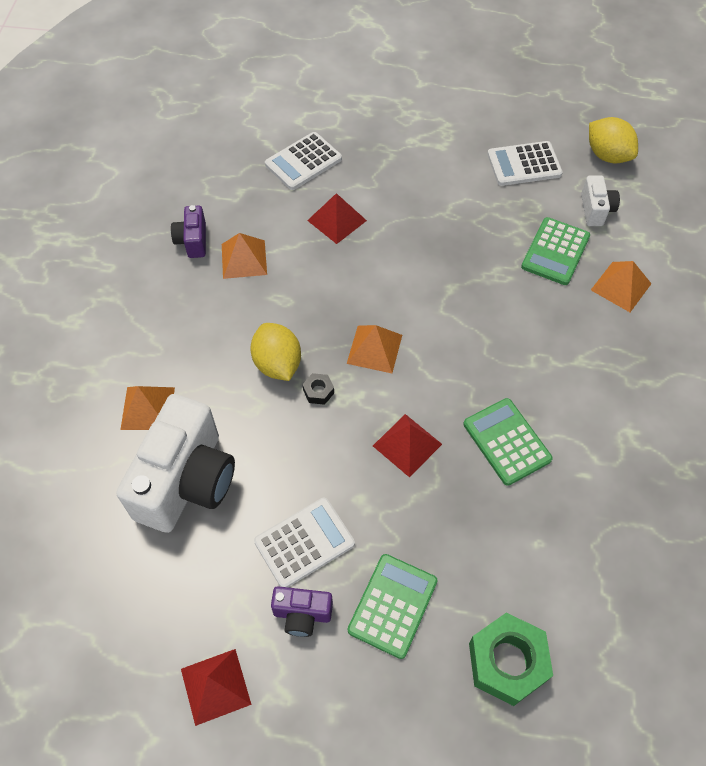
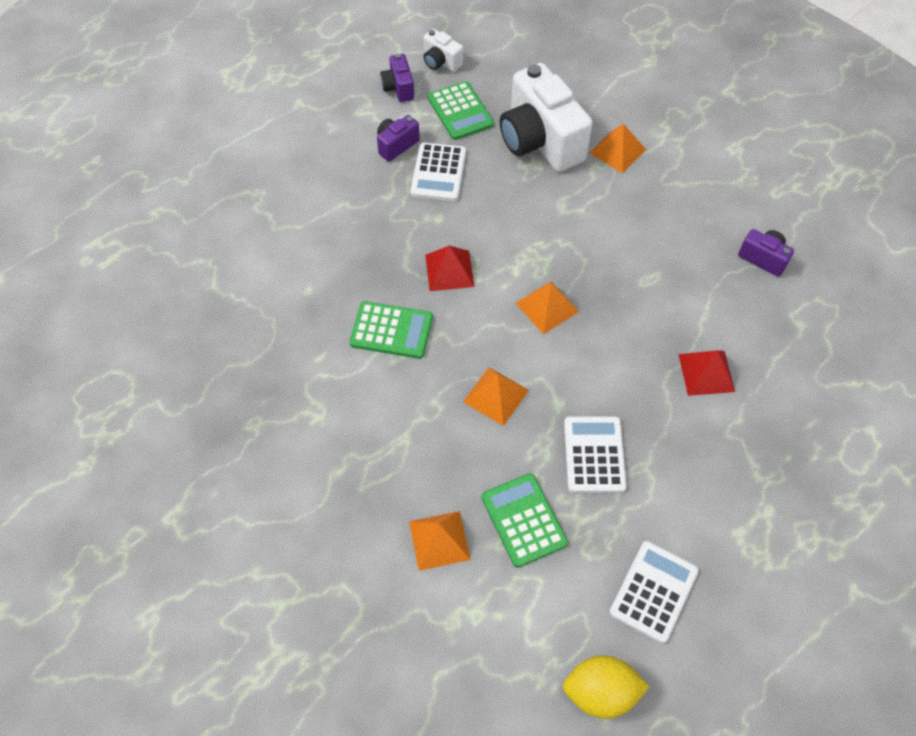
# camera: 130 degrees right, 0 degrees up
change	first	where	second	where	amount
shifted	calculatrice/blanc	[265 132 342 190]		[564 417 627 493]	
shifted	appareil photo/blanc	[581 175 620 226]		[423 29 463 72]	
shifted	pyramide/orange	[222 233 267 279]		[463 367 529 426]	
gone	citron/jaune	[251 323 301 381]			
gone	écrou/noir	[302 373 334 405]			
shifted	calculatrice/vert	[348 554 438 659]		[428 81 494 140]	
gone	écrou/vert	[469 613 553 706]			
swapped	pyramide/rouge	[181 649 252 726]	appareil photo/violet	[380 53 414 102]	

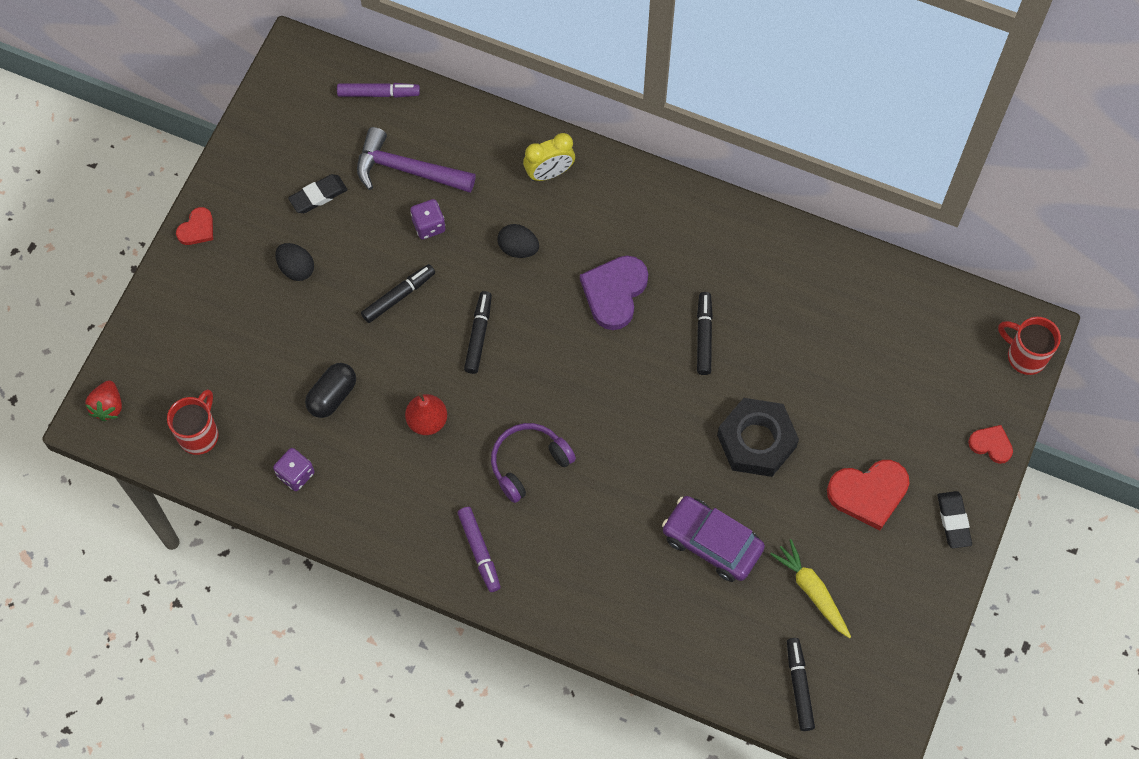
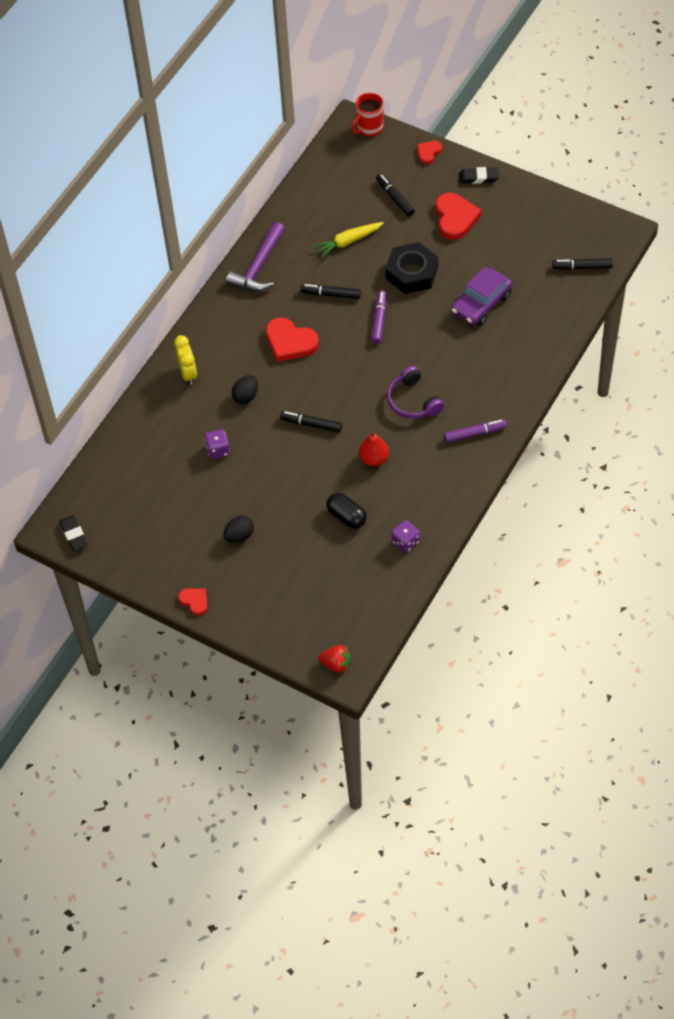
# camera: 80 degrees left, 10 degrees down
change	first	where	second	where	amount
shifted	feutre/violet	[337 83 420 98]		[371 291 387 344]	
shifted	marteau/violet	[357 127 476 193]		[226 222 285 291]	
shifted	gomme/noir	[288 174 347 213]		[59 515 88 551]	
repainted	cœur/violet	[580 256 648 330]	cœur/rouge	[266 317 319 362]	
shifted	feutre/noir	[361 264 435 323]		[376 174 415 216]	
gone	tasse/rouge	[167 389 219 455]			
shifted	carotte/jaune	[770 539 851 638]		[314 222 384 258]	

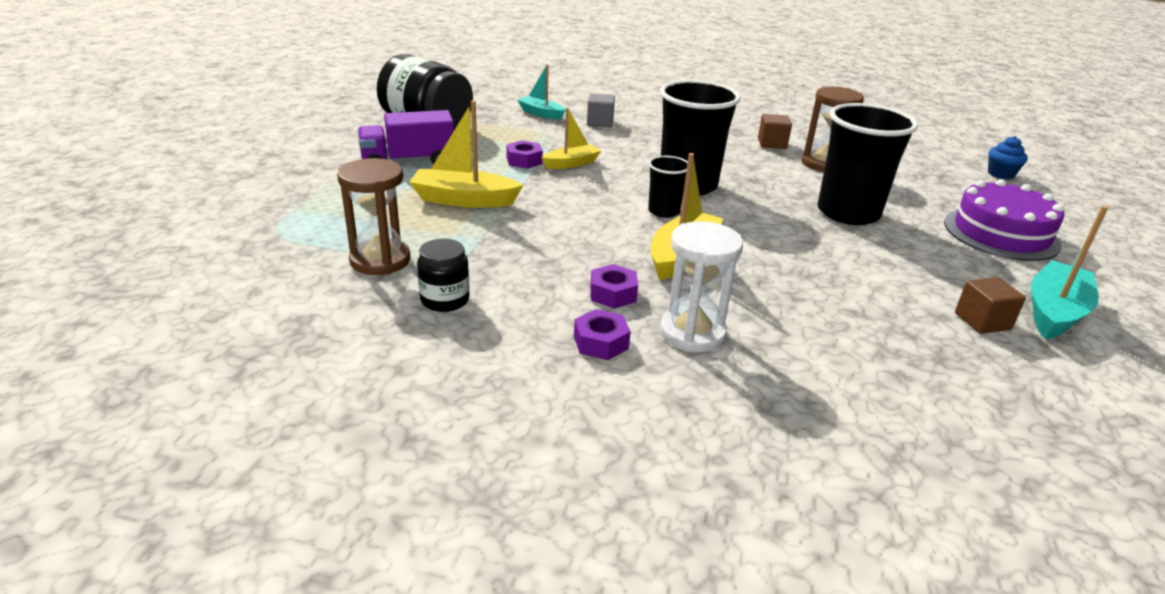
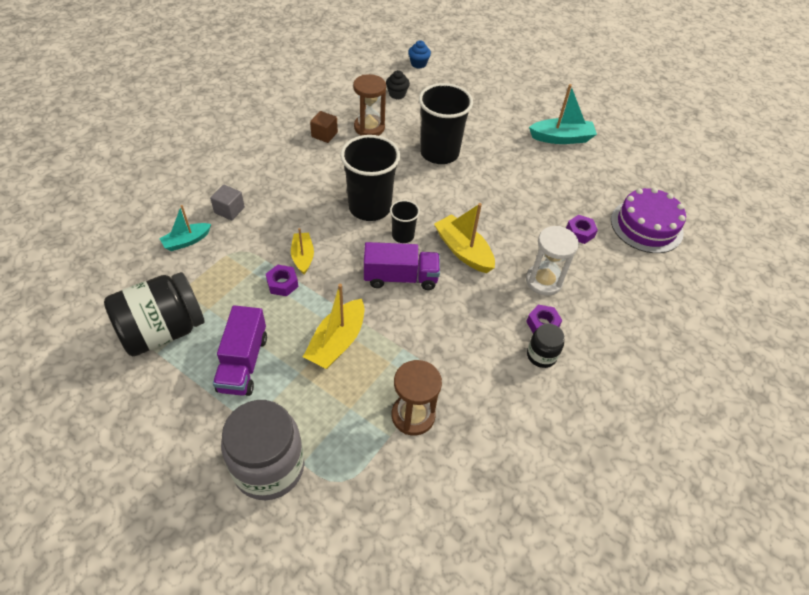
# camera: 70 degrees left, 20 degrees up
change	first	where	second	where	amount
shifted	gâteau/violet	[944 179 1064 261]		[611 187 686 253]	
rotated	bateau/turquoise	[1031 206 1108 339]		[529 84 597 144]	120 degrees clockwise
shifted	bocal/noir	[417 239 470 312]		[527 324 565 368]	
shifted	écrou/violet	[590 264 638 309]		[566 215 598 244]	
gone	cube/marron	[955 277 1026 334]			
new			muffin/noir	[386 70 410 99]	
new			camion/violet	[364 242 440 290]	
new			bocal/gris	[221 400 305 500]	

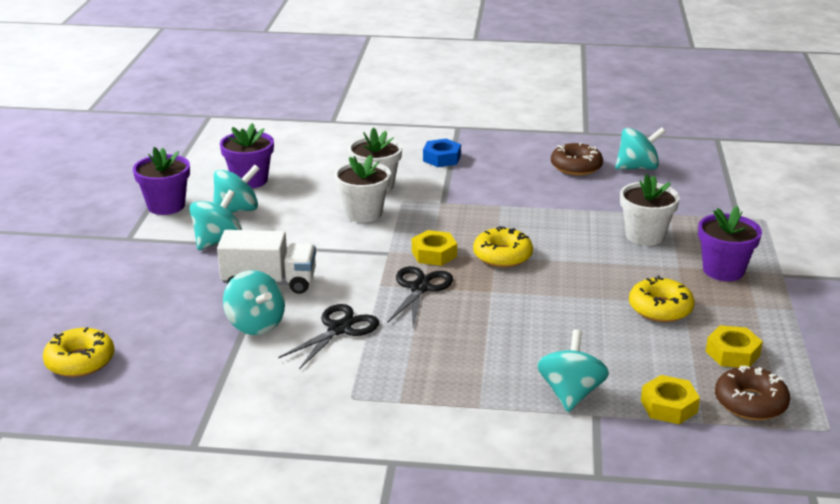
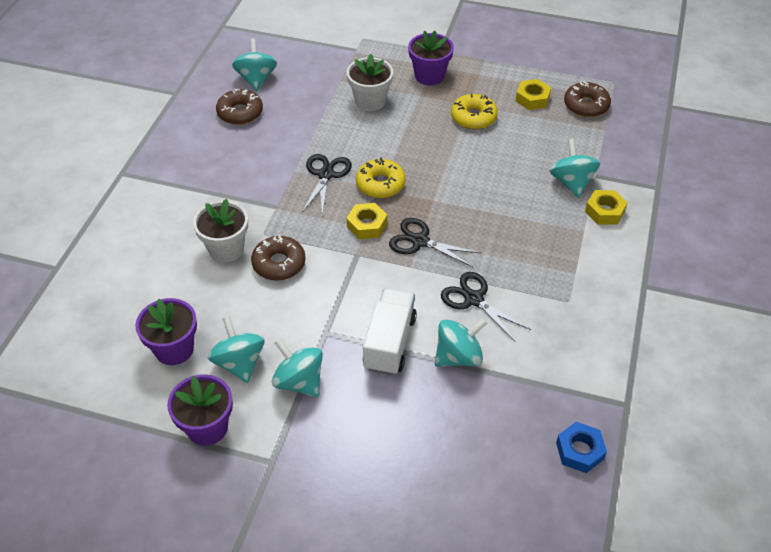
# camera: 80 degrees left, 20 degrees up
change	first	where	second	where	amount
shifted	écrou/bleu	[423 139 461 167]		[556 422 607 473]	
swapped	pot de fleurs/blanc	[334 155 391 223]	beignet/marron	[251 235 306 281]	
gone	beignet/jaune	[43 327 114 377]			
rotated	toupie/turquoise	[537 329 609 412]		[550 139 600 198]	60 degrees clockwise
shifted	écrou/jaune	[641 375 700 424]		[585 190 627 224]	
new			ciseaux/noir	[302 154 352 216]	

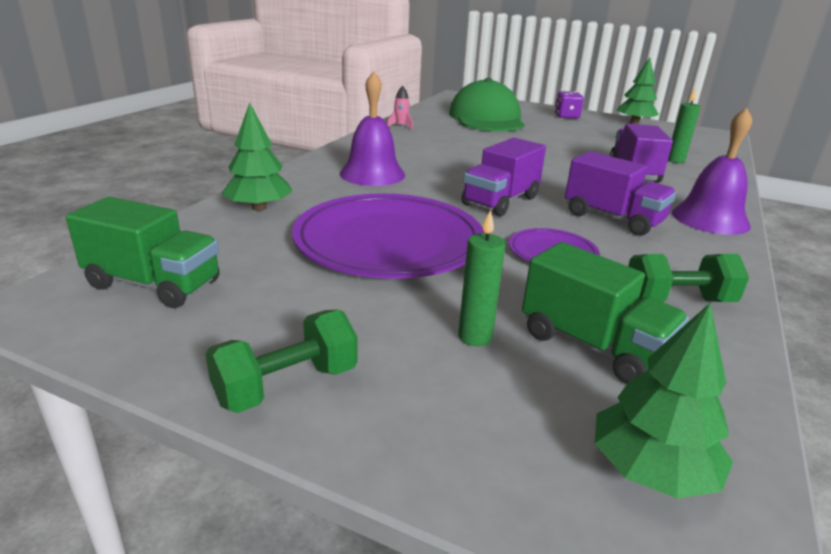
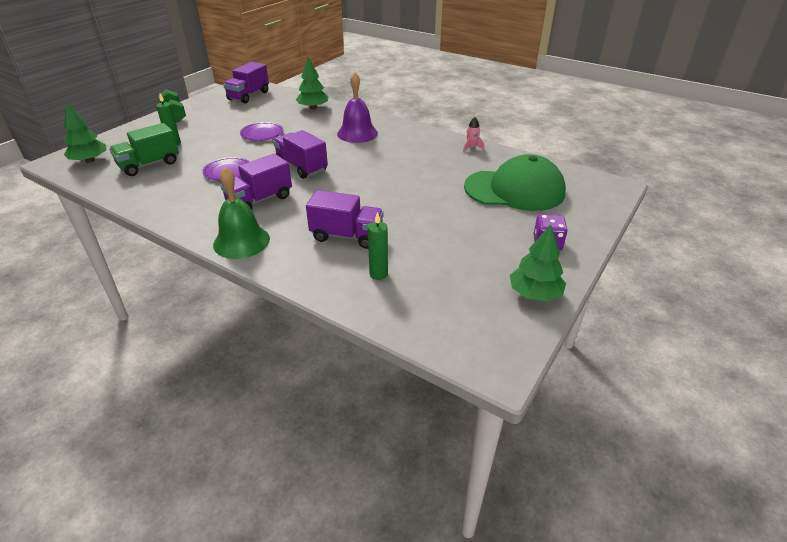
# camera: 100 degrees right, 10 degrees up
change	first	where	second	where	amount
repainted	cloche/violet	[672 108 752 235]	cloche/vert	[213 167 270 259]	
scaled	assiette/violet	[292 193 484 279]		[240 122 283 141]	x0.47
repainted	camion/vert	[66 197 220 308]	camion/violet	[223 62 269 103]	
gone	haltère/vert	[628 254 749 302]			

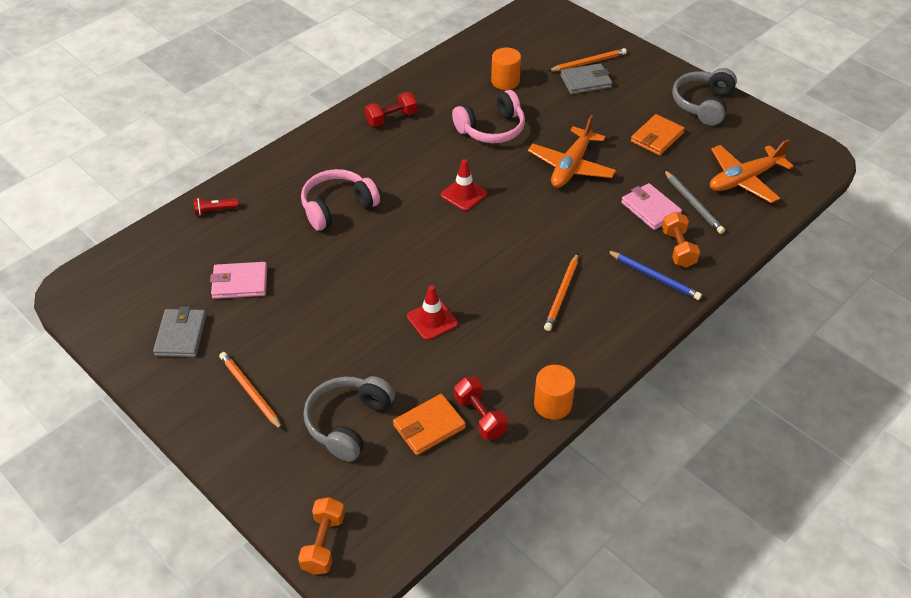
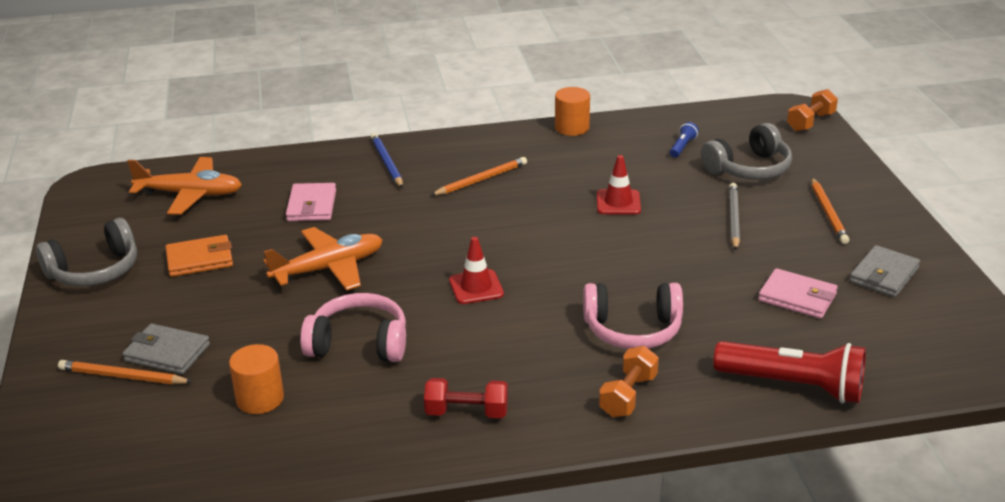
# camera: 145 degrees left, 15 degrees down
change	first	where	second	where	amount
shifted	crayon/gris	[664 170 725 234]		[729 183 740 250]	
scaled	lampe de poche/rouge	[193 198 238 215]		[713 341 866 403]	x2.30
shifted	haltère/orange	[662 212 700 267]		[599 346 659 417]	
gone	haltère/rouge	[454 377 508 440]			
swapped	portefeuille/orange	[393 394 466 455]	lampe de poche/bleu	[670 122 699 158]	

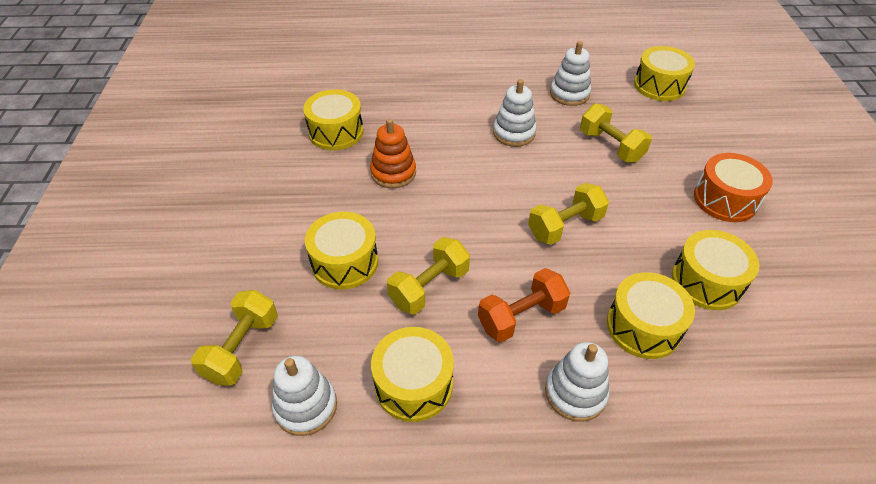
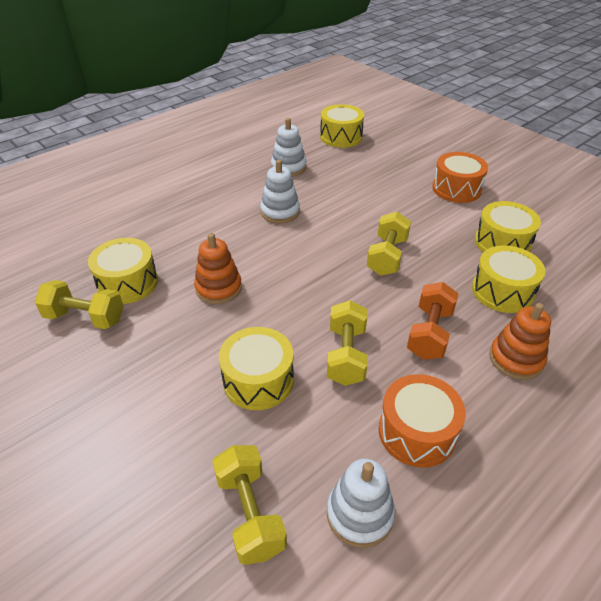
# camera: 40 degrees left, 5 degrees down
change	first	where	second	where	amount
shifted	haltère/jaune	[580 103 652 163]		[35 280 124 329]	
repainted	tambour/jaune	[371 327 454 422]	tambour/orange	[378 374 466 467]	
repainted	jouet à empiler/blanc	[545 342 610 422]	jouet à empiler/orange	[489 303 551 380]	

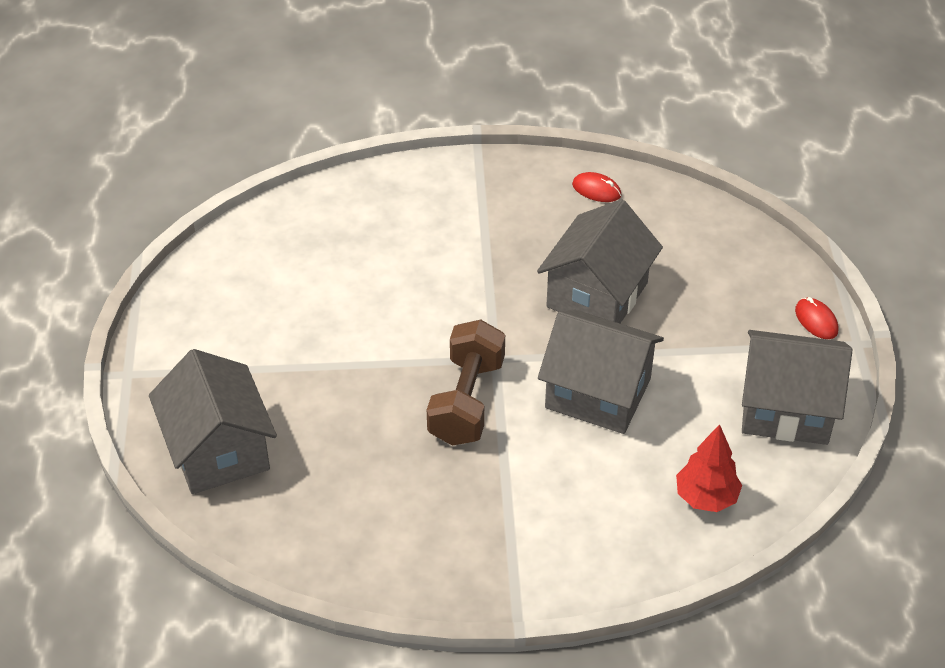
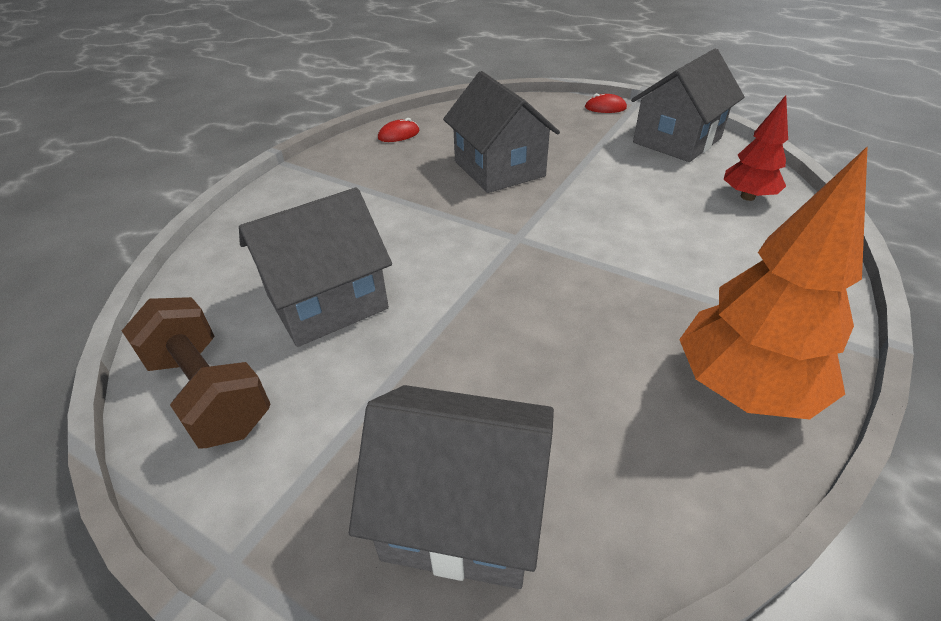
# camera: 55 degrees left, 5 degrees down
change	first	where	second	where	amount
shifted	maison/gris	[538 310 664 434]		[239 188 392 347]	
shifted	haltère/marron	[427 320 505 446]		[122 297 270 449]	
new			arbre/orange	[679 146 868 420]	

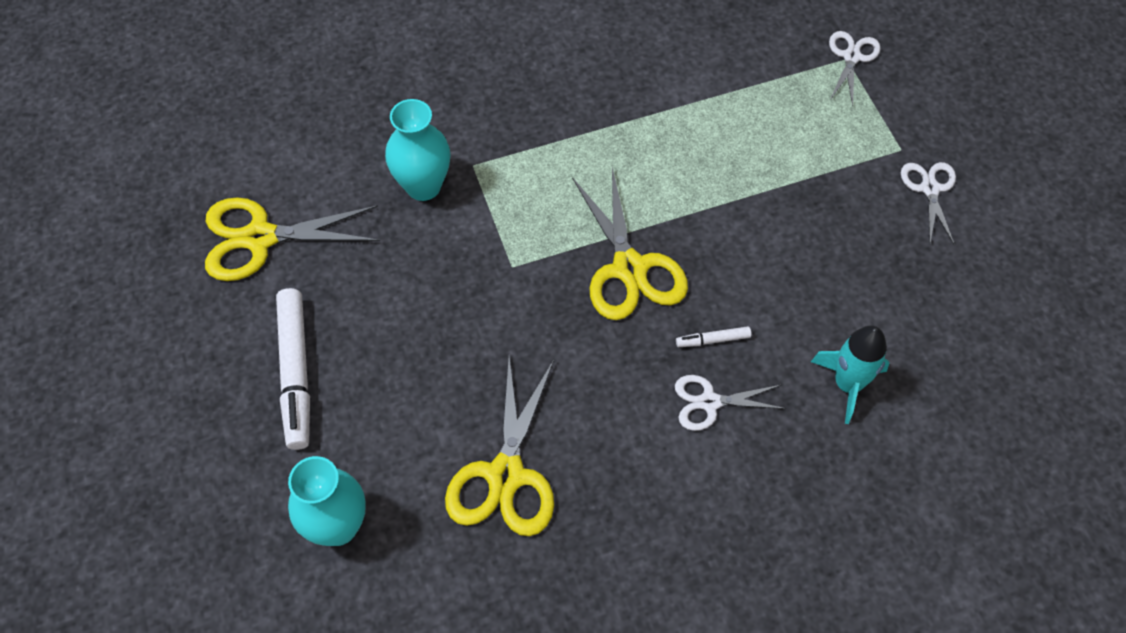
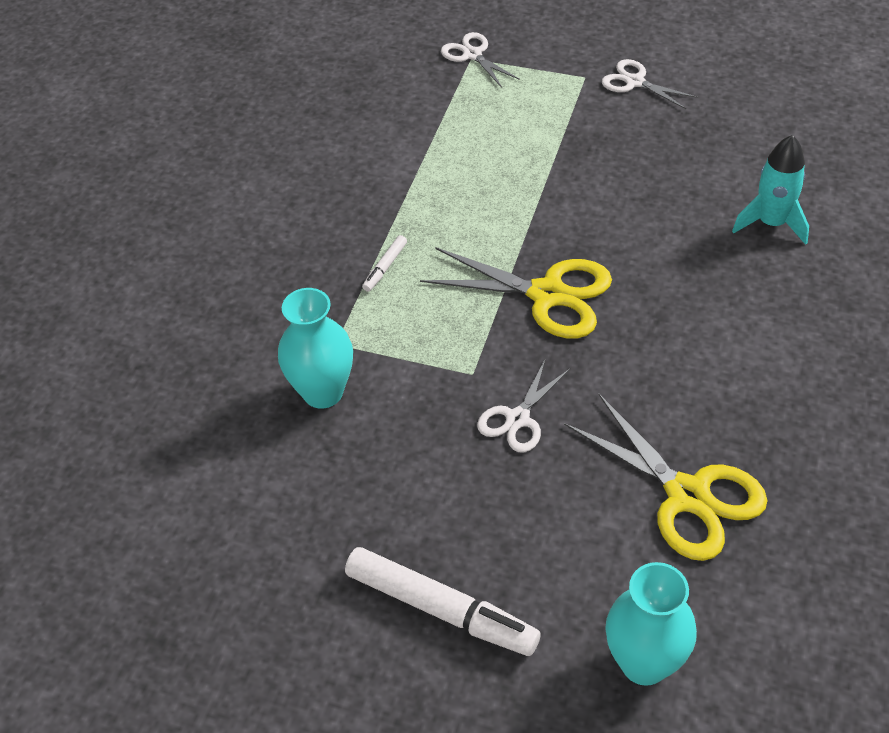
# camera: 50 degrees left, 10 degrees down
change	first	where	second	where	amount
gone	ciseaux/jaune	[205 197 380 281]			
shifted	feutre/blanc	[676 326 751 347]		[362 235 407 292]	
shifted	ciseaux/blanc	[675 375 786 431]		[477 358 570 452]	

